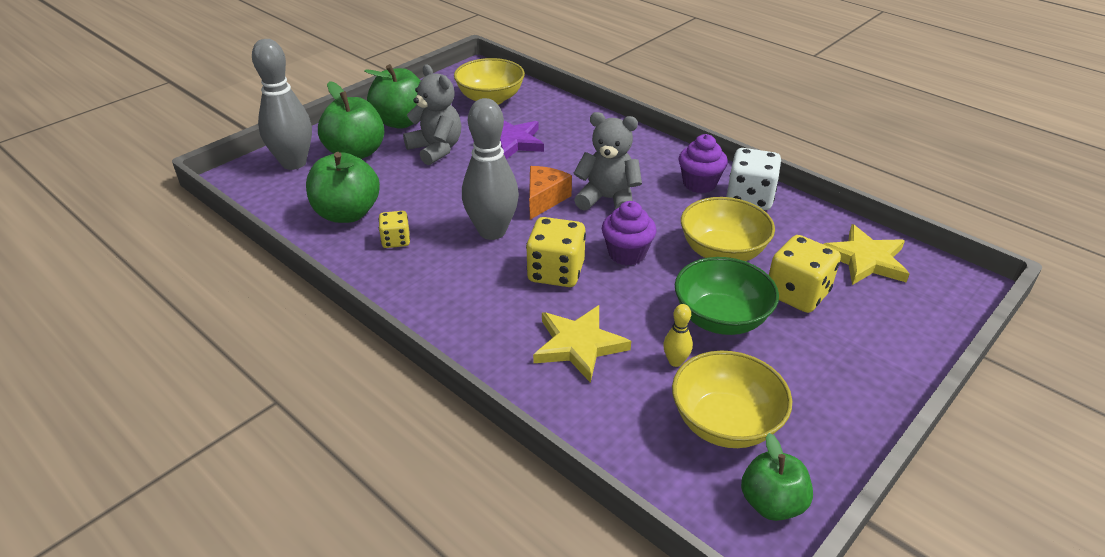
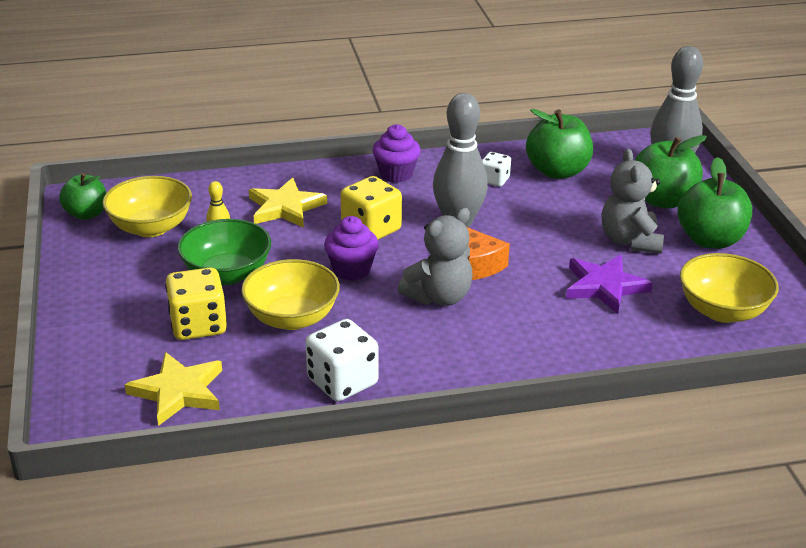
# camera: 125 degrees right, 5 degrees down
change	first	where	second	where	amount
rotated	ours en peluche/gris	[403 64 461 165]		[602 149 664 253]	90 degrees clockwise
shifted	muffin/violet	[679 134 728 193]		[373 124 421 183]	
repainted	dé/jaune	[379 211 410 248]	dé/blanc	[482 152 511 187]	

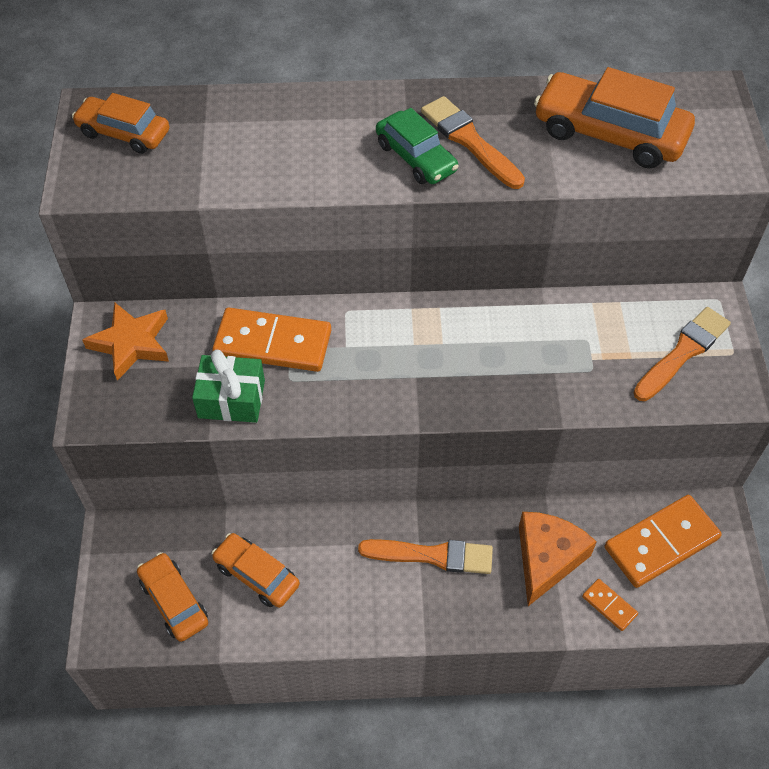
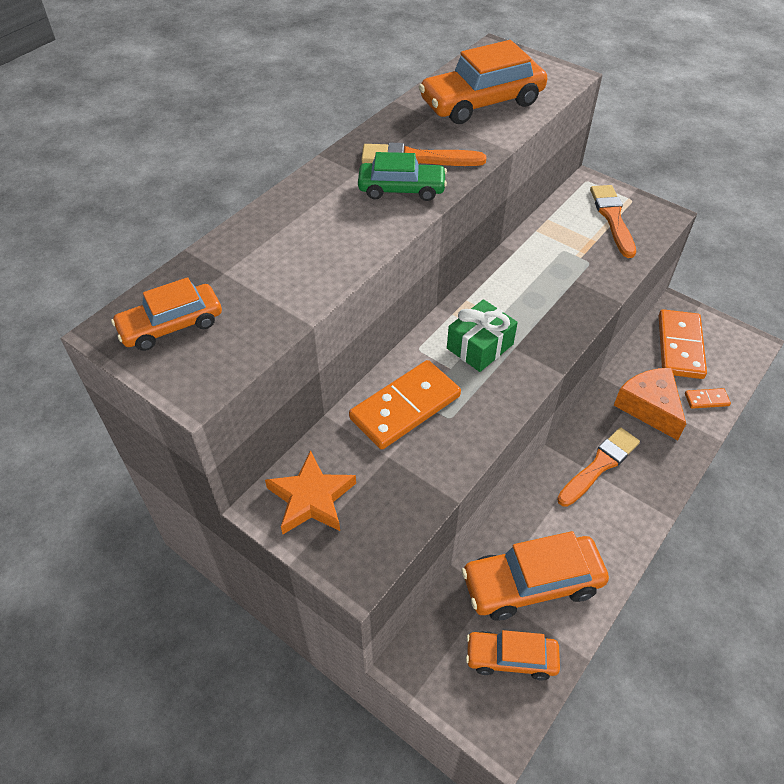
# camera: 50 degrees left, 5 degrees down
change	first	where	second	where	amount
shifted	cadeau/vert	[192 350 265 423]		[447 299 518 372]	
scaled	voiture/orange	[212 533 300 608]		[461 531 609 621]	x1.61

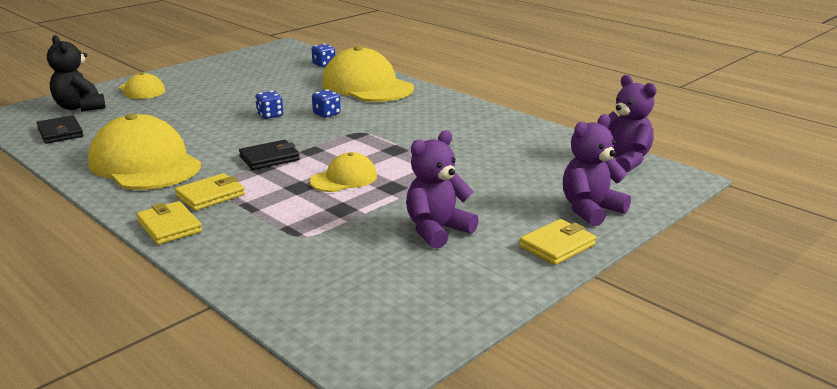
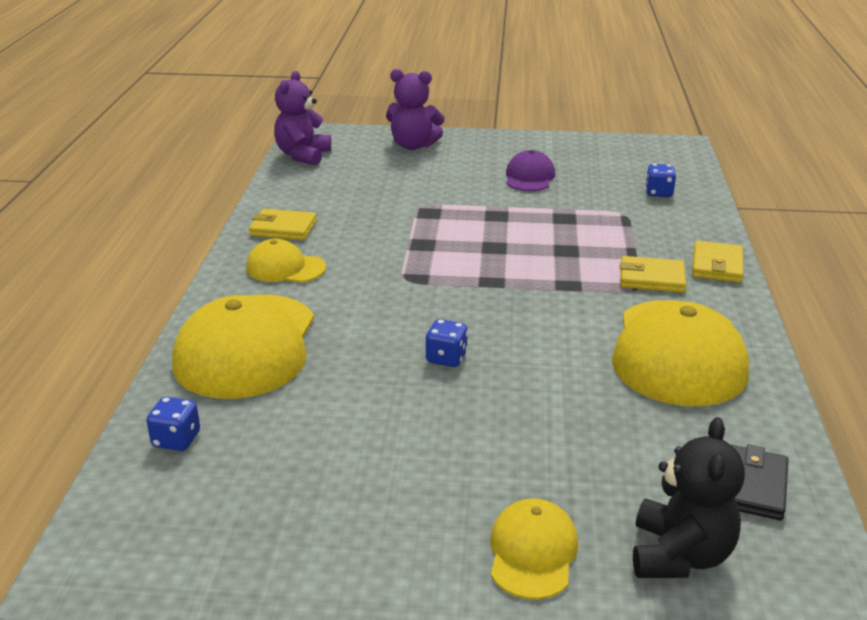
# camera: 130 degrees left, 5 degrees up
change	first	where	second	where	amount
shifted	dé/bleu	[312 89 341 118]		[645 164 676 197]	
swapped	ours en peluche/violet	[406 130 479 249]	casquette/violet	[506 150 555 191]	
gone	portefeuille/noir	[239 140 300 170]			
shifted	casquette/jaune	[310 152 377 192]		[246 239 326 282]	
shifted	portefeuille/jaune	[519 219 596 265]		[249 209 317 240]	

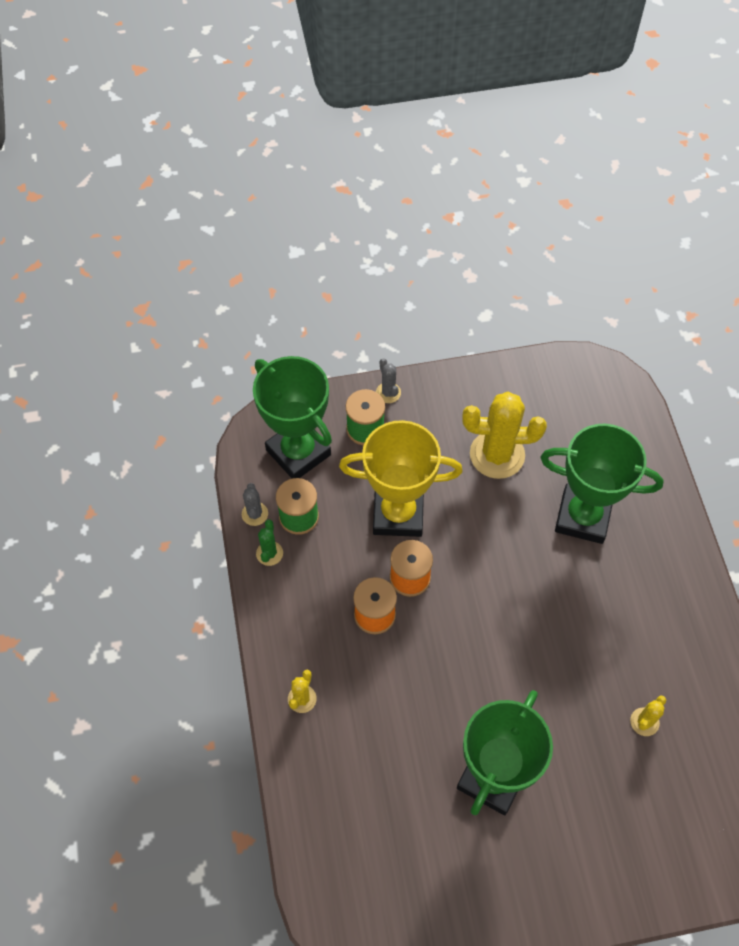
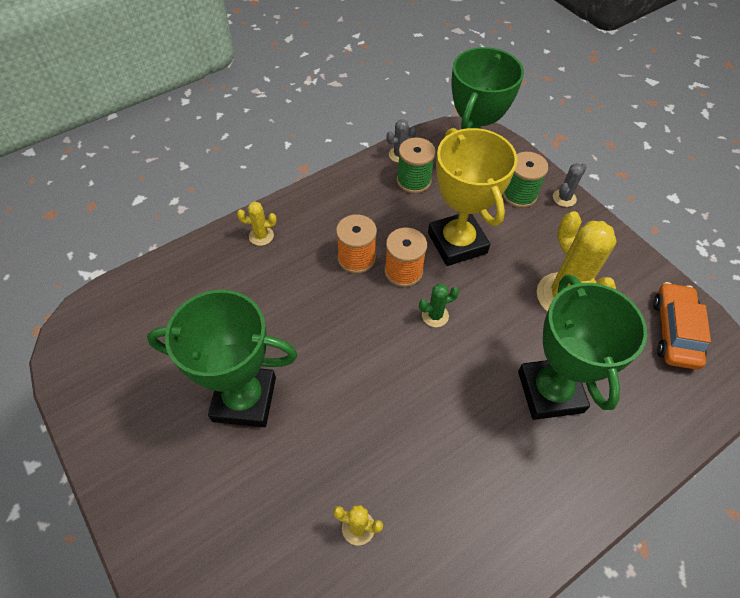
# camera: 65 degrees right, 5 degrees down
change	first	where	second	where	amount
shifted	cactus/vert	[256 519 283 566]		[419 284 459 327]	
new			voiture/orange	[653 282 711 370]	

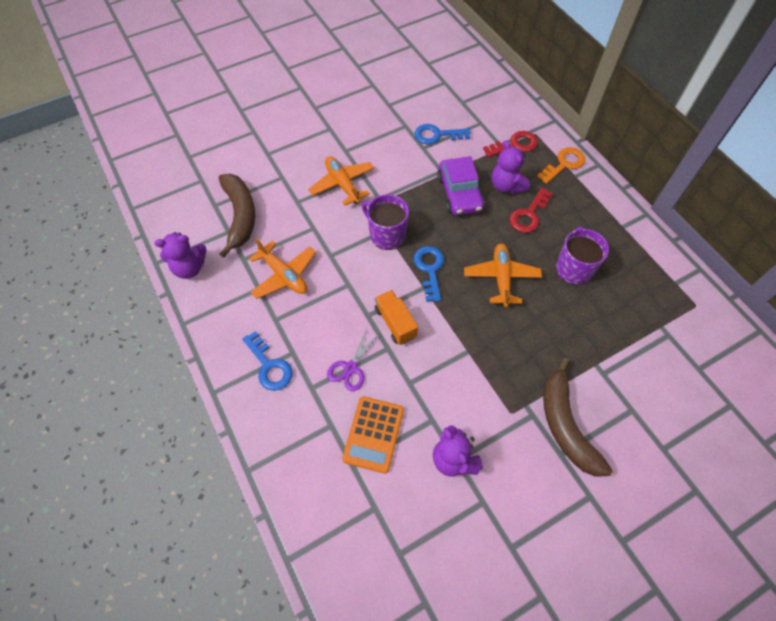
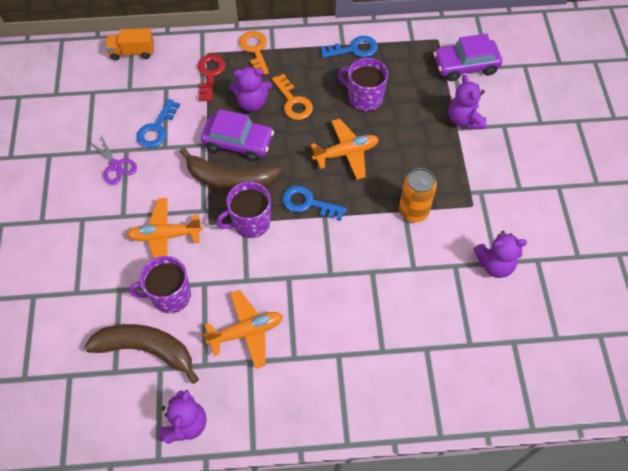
# camera: 65 degrees left, 0 degrees up
change	first	where	second	where	amount
repainted	clé/rouge	[510 188 553 233]	clé/orange	[272 74 313 120]	
rotated	avion/orange	[464 244 542 307]		[311 119 379 180]	135 degrees clockwise
shifted	camion/orange	[375 290 418 345]		[106 28 154 60]	
shifted	ciseaux/violet	[327 326 381 391]		[89 136 137 185]	
shifted	clé/bleu	[242 331 293 391]		[321 36 378 58]	
shifted	banane/marron	[543 358 613 477]		[180 147 282 191]	
gone	calculatrice/orange	[342 396 404 474]			
new			voiture/violet	[434 33 502 81]	
new			ours en peluche/violet	[448 75 486 129]	
new			canette/orange	[399 168 437 222]	
new			tasse/violet	[129 256 191 313]	

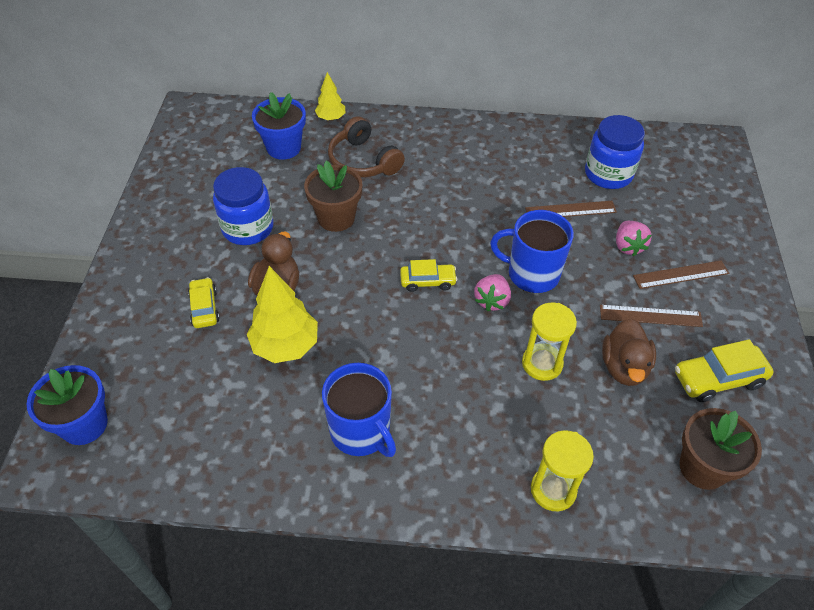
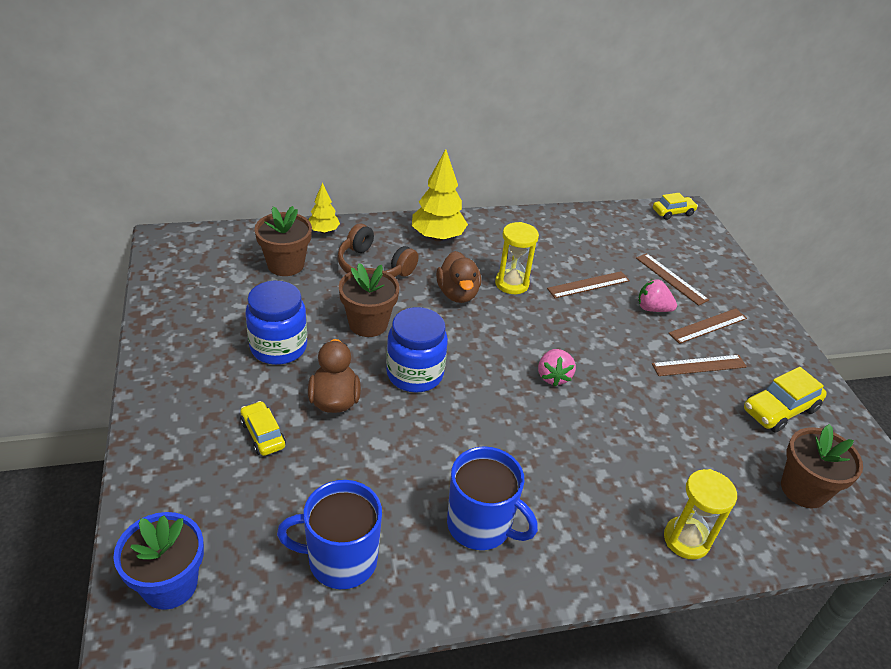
# camera: 20 degrees left, 10 degrees down
change	first	where	second	where	amount
repainted	pot de fleurs/bleu	[252 92 306 160]	pot de fleurs/marron	[254 206 312 276]	
shifted	bocal/bleu	[585 115 645 189]		[386 307 448 393]	
shifted	tasse/bleu	[490 210 574 293]		[277 480 382 589]	
rotated	fraise/rose	[616 221 651 256]		[638 279 677 312]	135 degrees clockwise
shifted	voiture/jaune	[400 259 457 292]		[653 193 698 220]	
shifted	arbre/jaune	[247 266 318 363]		[412 149 468 241]	
shifted	sablier/jaune	[522 303 577 381]		[495 222 539 294]	
shifted	canard/marron	[602 318 656 386]		[436 251 481 303]	
new			règle/marron	[636 253 709 306]	

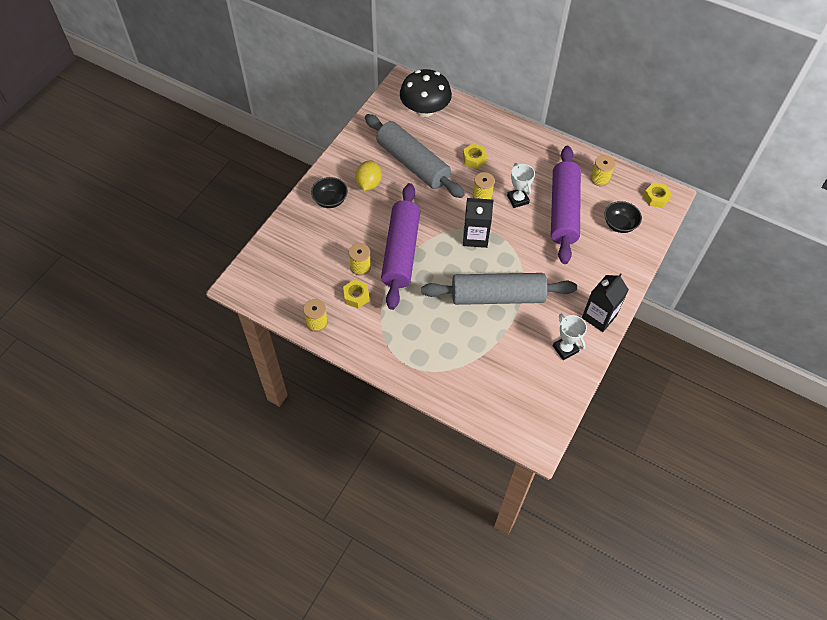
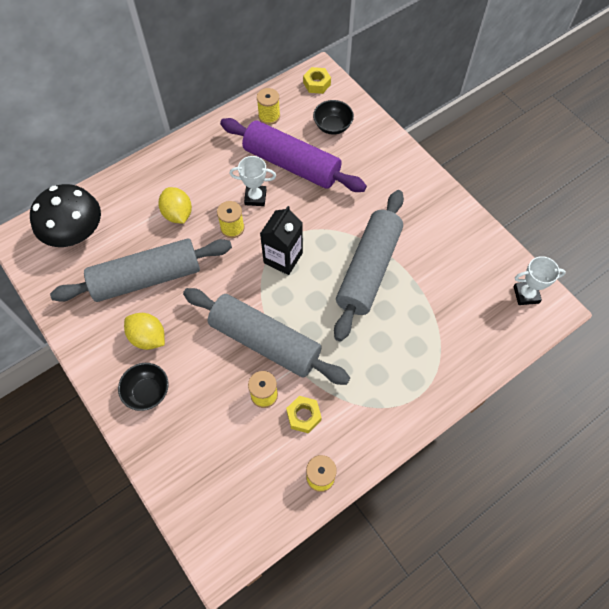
# camera: 65 degrees left, 5 degrees up
change	first	where	second	where	amount
swapped	écrou/jaune	[463 144 487 169]	citron/jaune	[158 187 192 224]	
repainted	rouleau à pâtisserie/violet	[381 183 420 310]	rouleau à pâtisserie/gris	[183 288 350 385]	
gone	brique de lait/noir	[582 273 629 332]			
shifted	trophée/blanc	[553 314 587 360]		[514 256 566 305]	

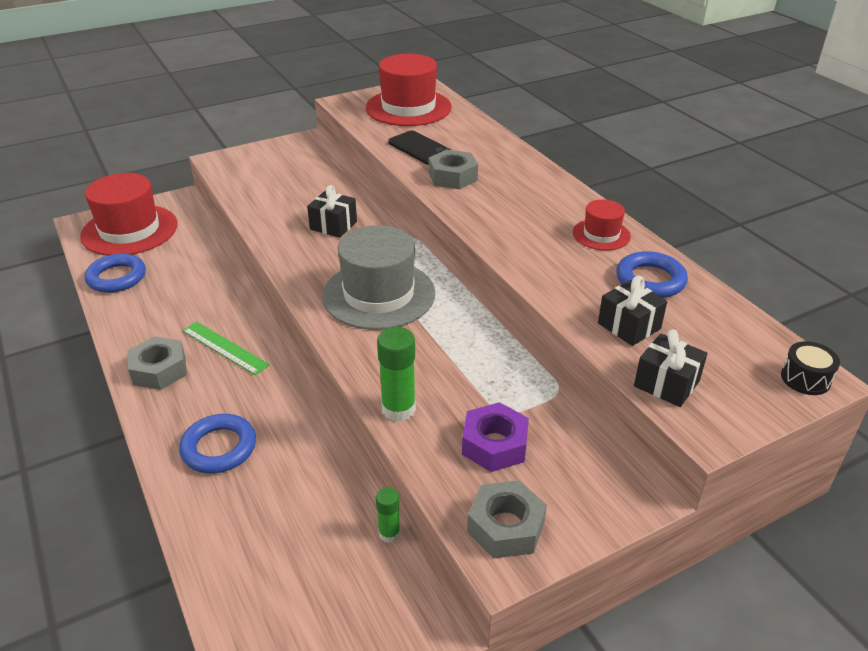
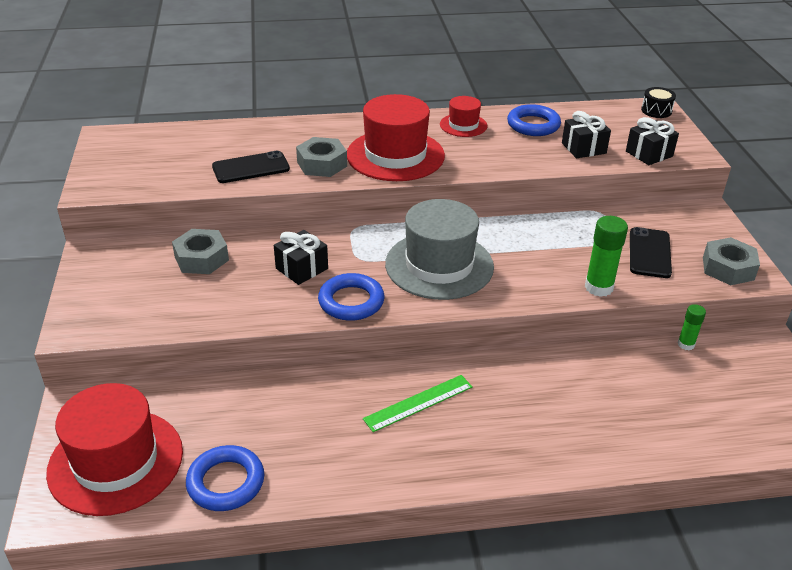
# camera: 70 degrees left, 0 degrees up
change	first	where	second	where	amount
shifted	chapeau/rouge	[366 54 452 126]		[347 94 445 181]	
shifted	écrou/gris	[128 336 187 390]		[172 229 229 274]	
swapped	écrou/violet	[462 402 529 472]	téléphone/noir	[630 227 672 278]	
shifted	anneau/bleu	[179 414 256 474]		[318 273 385 321]	

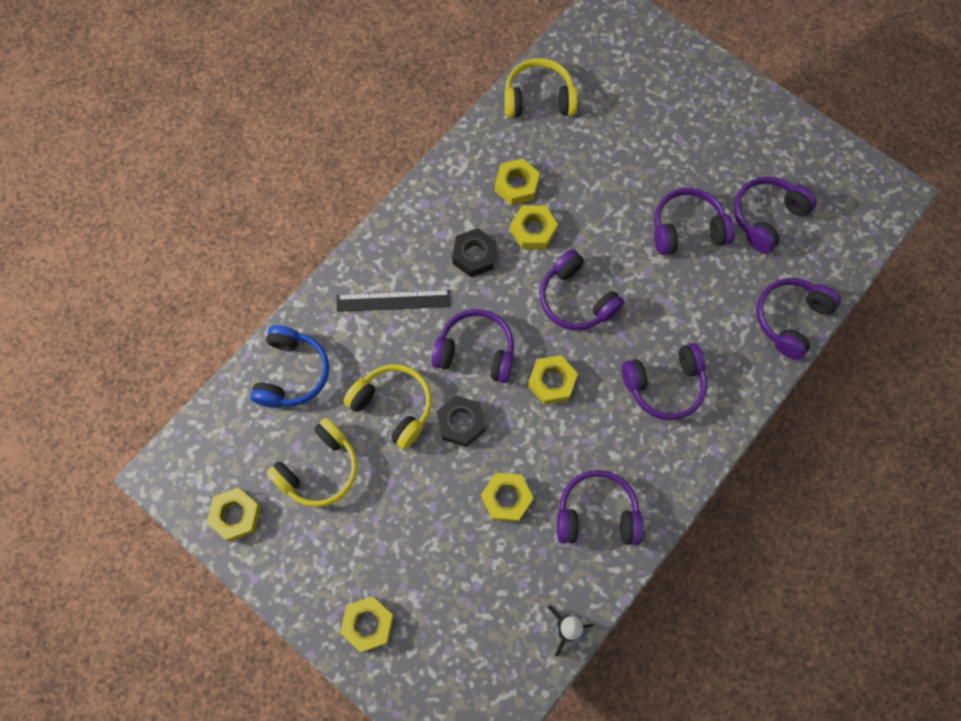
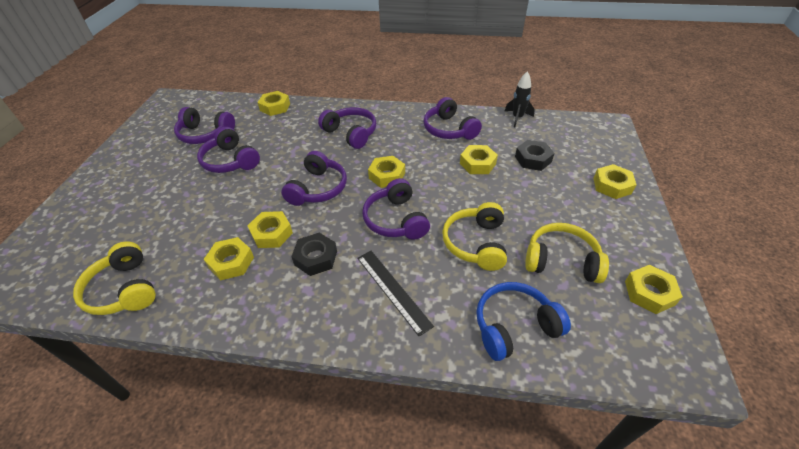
# camera: 120 degrees left, 25 degrees down
change	first	where	second	where	amount
swapped	casque audio/violet	[756 278 841 360]	écrou/jaune	[257 91 290 116]	
shifted	écrou/noir	[437 395 485 447]		[515 140 554 171]	

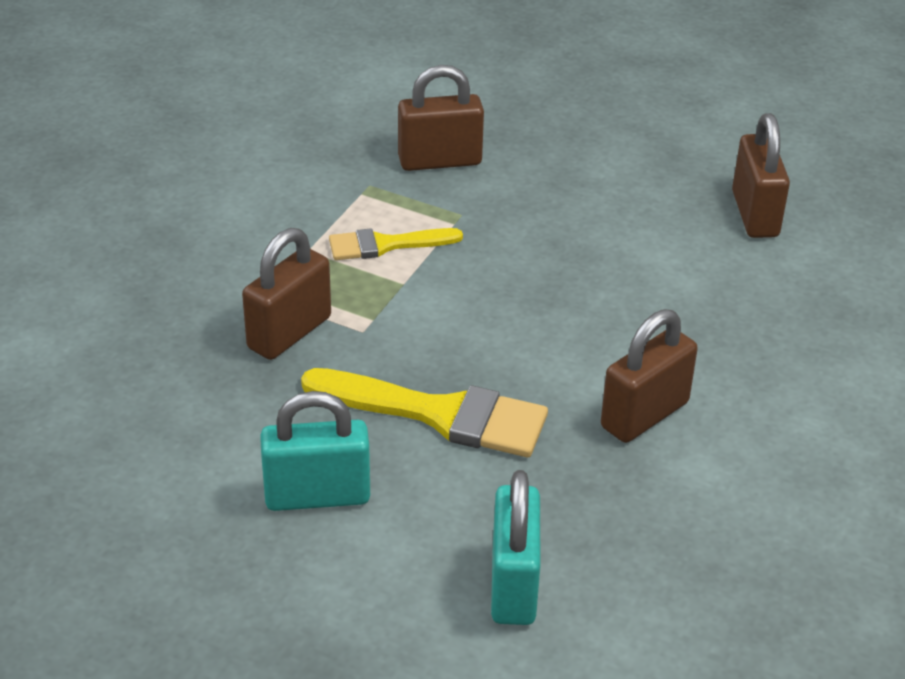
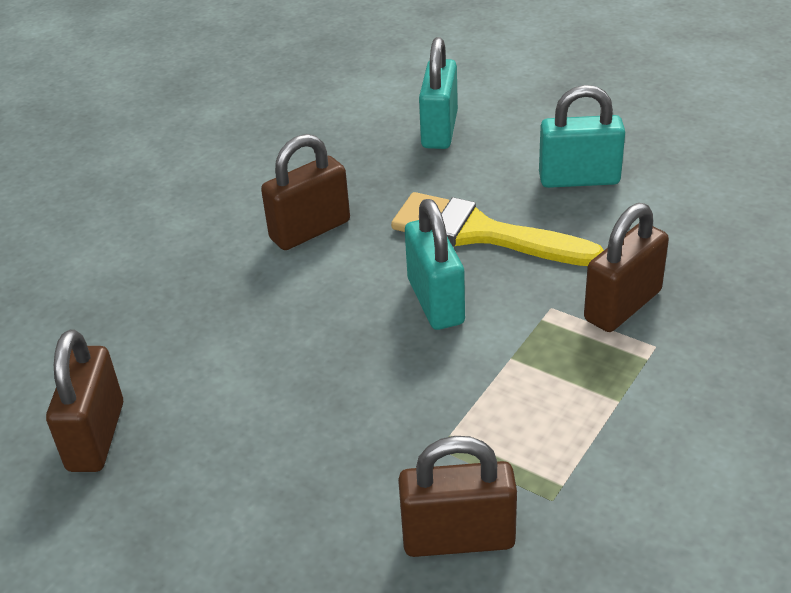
# camera: 170 degrees left, 0 degrees up
change	first	where	second	where	amount
gone	pinceau/jaune	[329 228 463 260]			
new			cadenas/turquoise	[405 199 465 330]	

